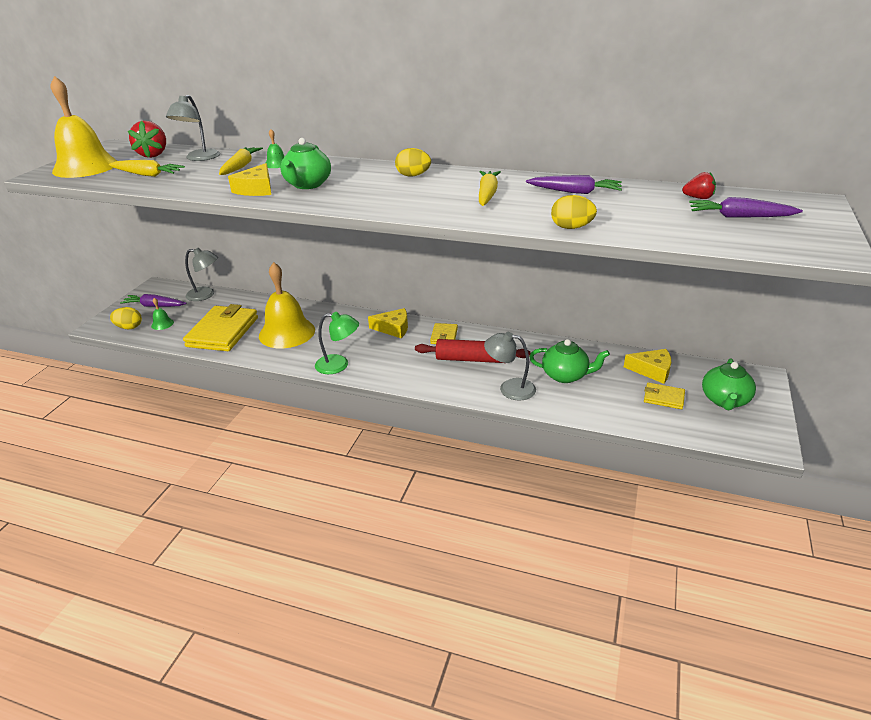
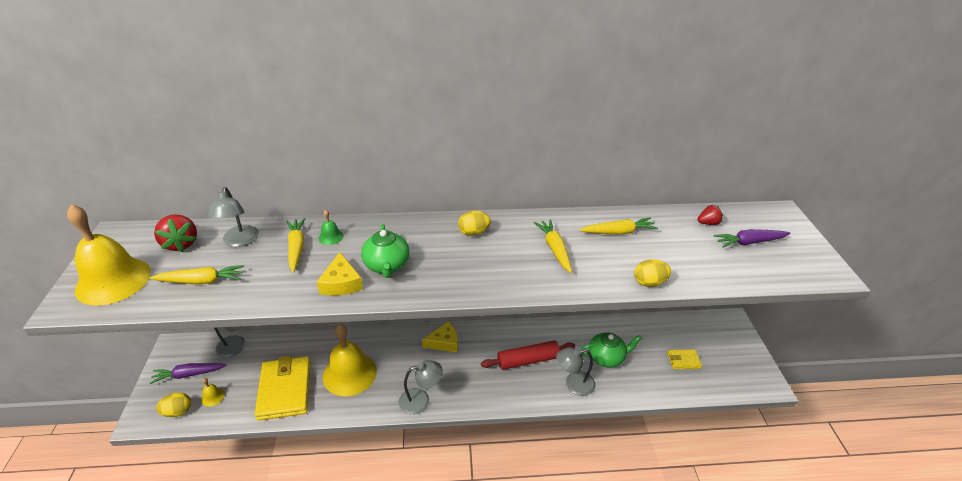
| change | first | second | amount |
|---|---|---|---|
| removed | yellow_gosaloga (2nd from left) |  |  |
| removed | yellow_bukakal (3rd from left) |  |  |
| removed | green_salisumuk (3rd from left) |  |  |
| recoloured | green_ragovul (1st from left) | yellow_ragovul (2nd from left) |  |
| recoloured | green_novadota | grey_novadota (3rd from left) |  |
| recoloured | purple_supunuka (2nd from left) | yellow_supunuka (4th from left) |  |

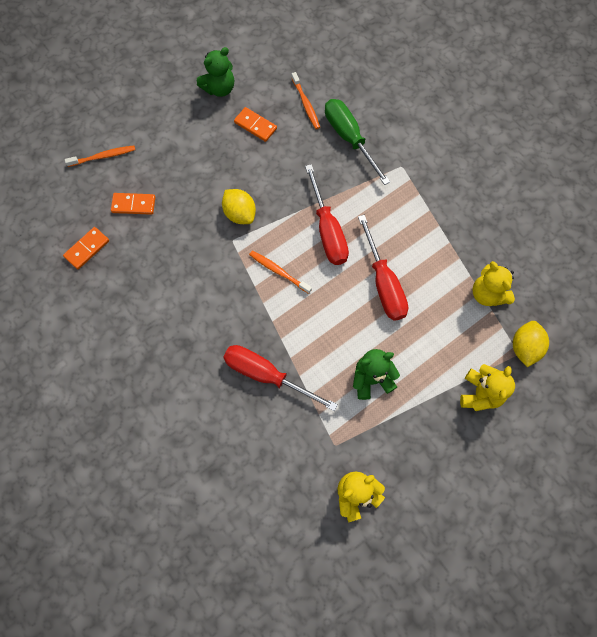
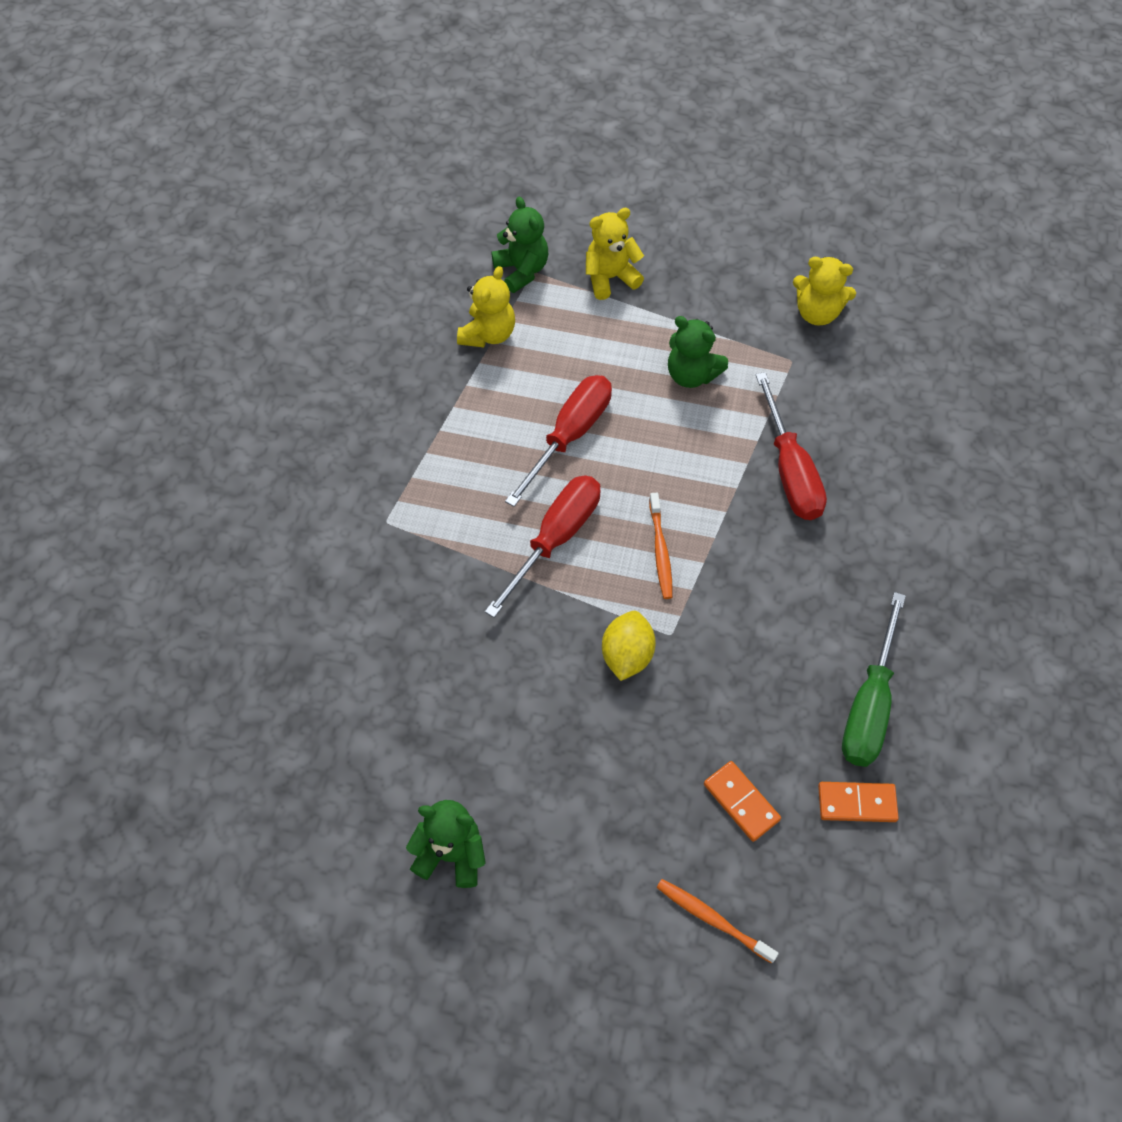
| change | first | second | amount |
|---|---|---|---|
| removed | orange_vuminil (3rd from left) |  |  |
| removed | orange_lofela (3rd from left) |  |  |
| moved | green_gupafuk |  |  |
| replaced | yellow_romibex (2nd from left) | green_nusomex (2nd from left) |  |

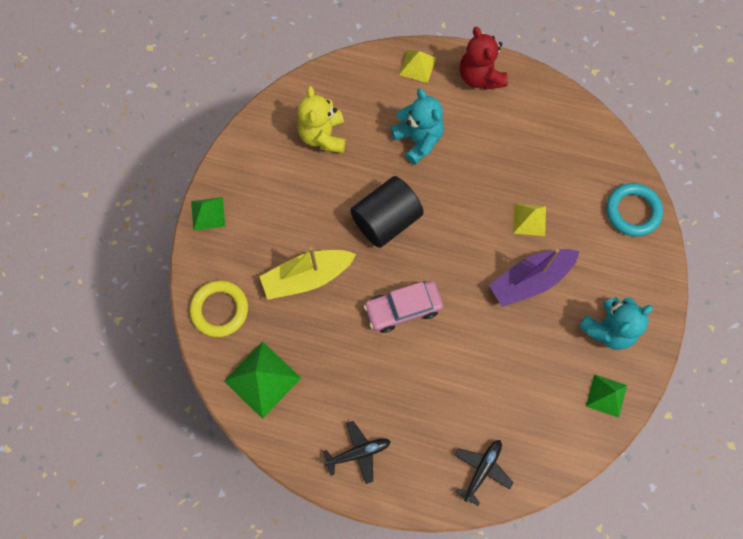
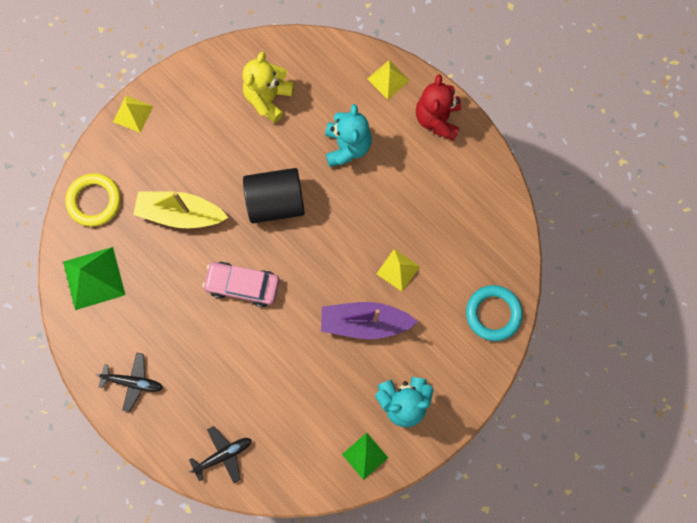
| change | first | second | amount |
|---|---|---|---|
| recoloured | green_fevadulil (1st from left) | yellow_fevadulil (1st from left) |  |

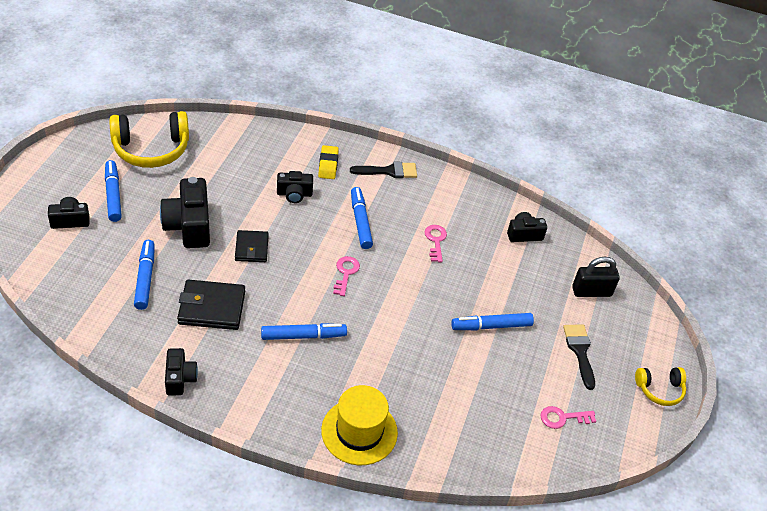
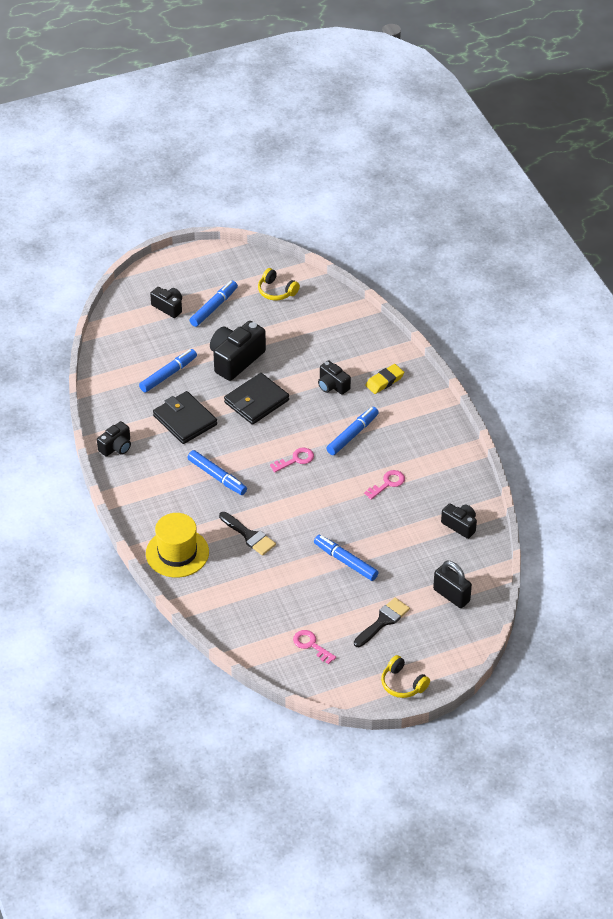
| change | first | second | amount |
|---|---|---|---|
| moved | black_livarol (1st from left) |  |  |
| resized | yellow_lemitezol (1st from left) |  | x0.54 |
| resized | black_gosaloga (2nd from left) |  | x1.54 |

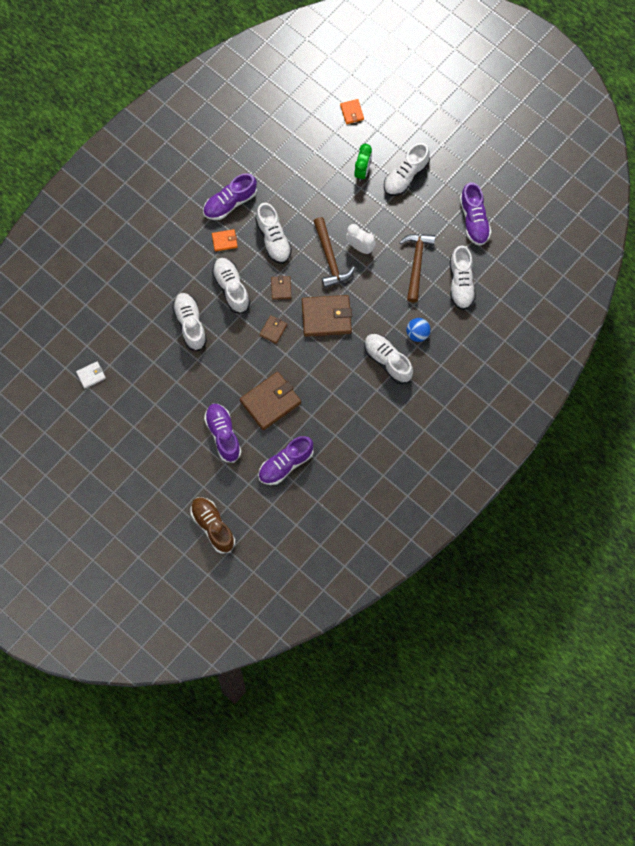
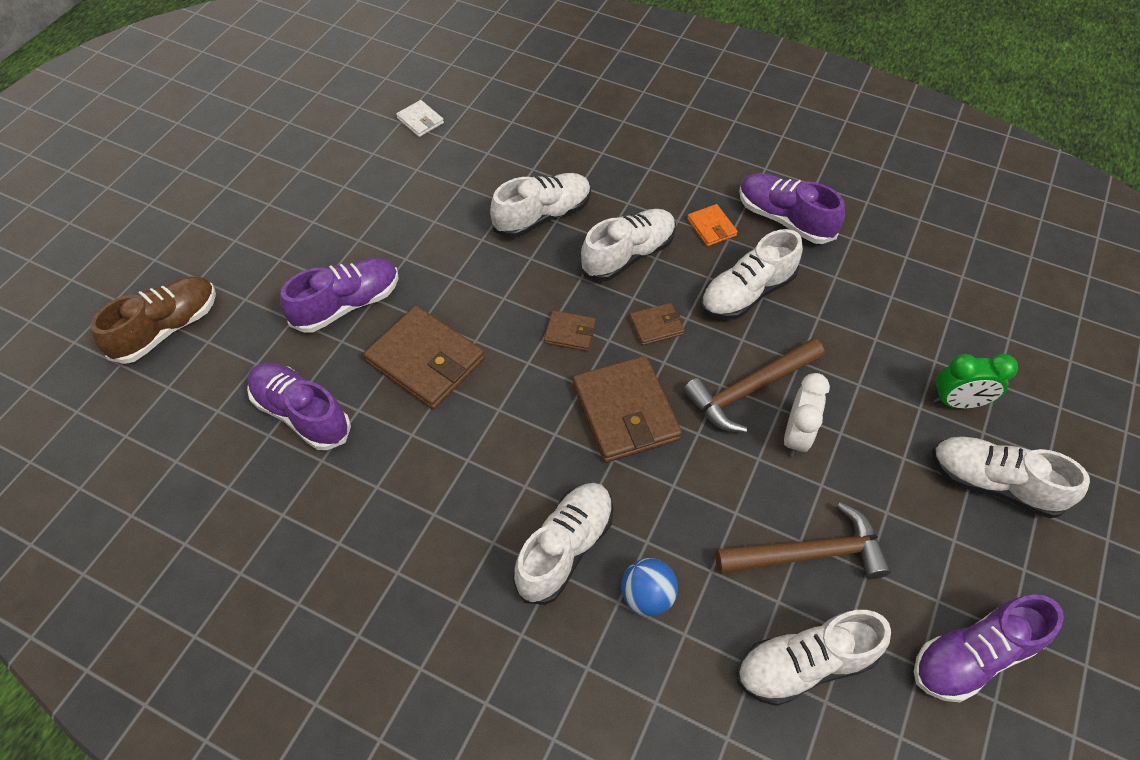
| change | first | second | amount |
|---|---|---|---|
| removed | orange_gosaloga (2nd from left) |  |  |

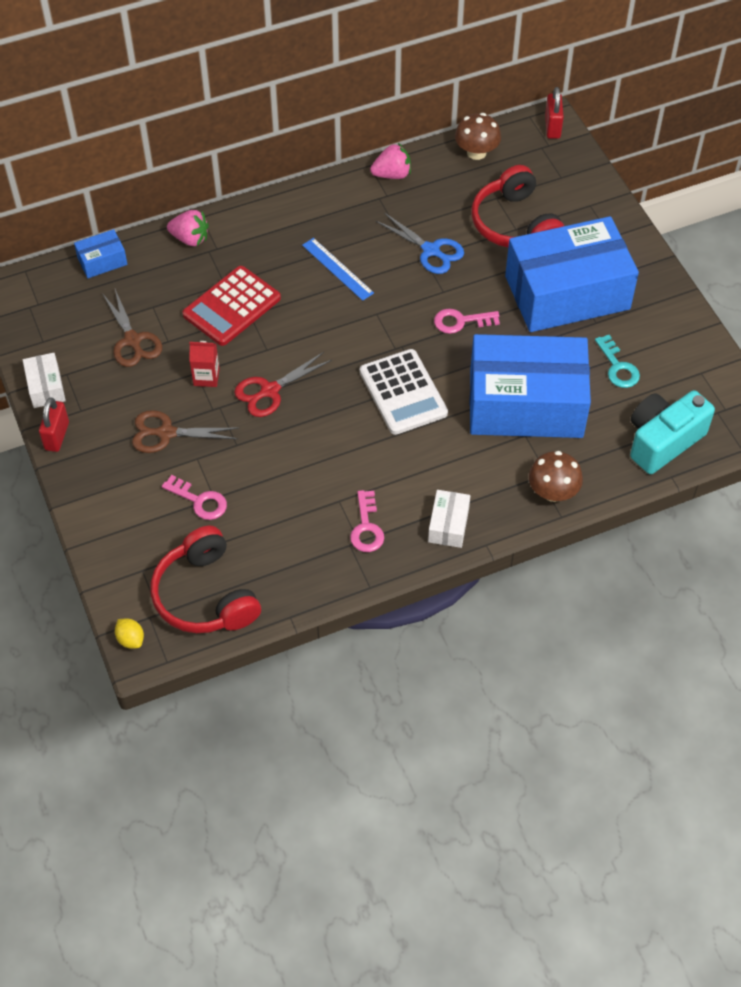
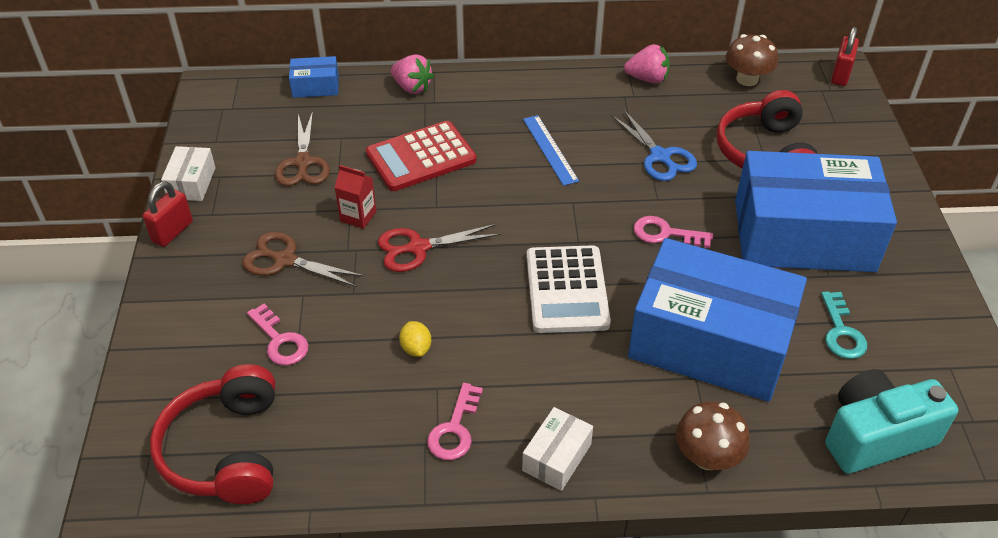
| change | first | second | amount |
|---|---|---|---|
| moved | yellow_romibex |  |  |

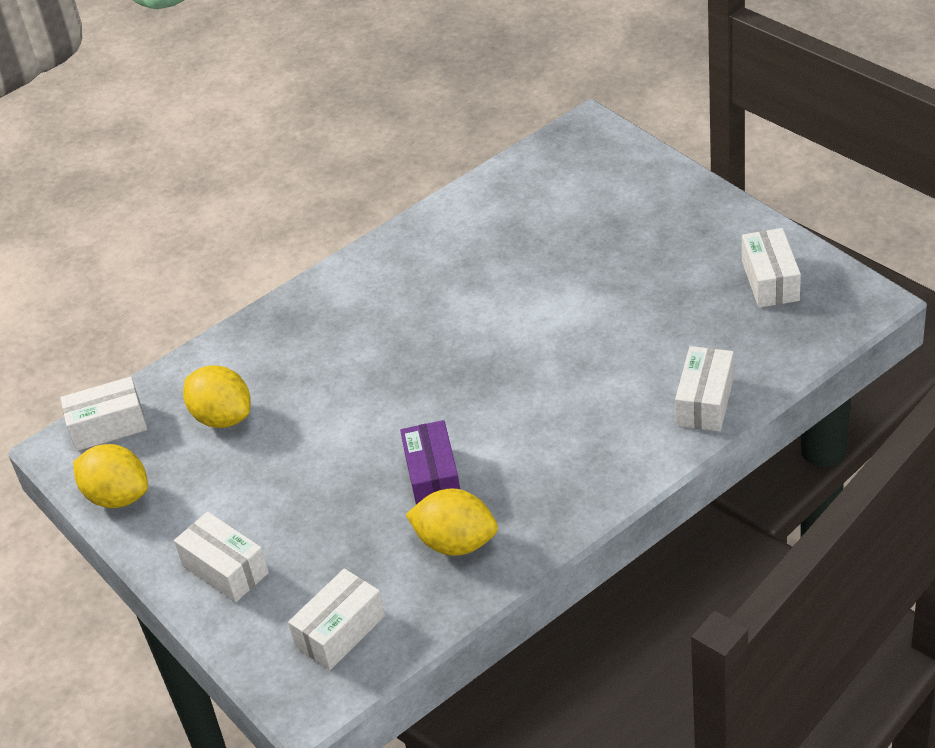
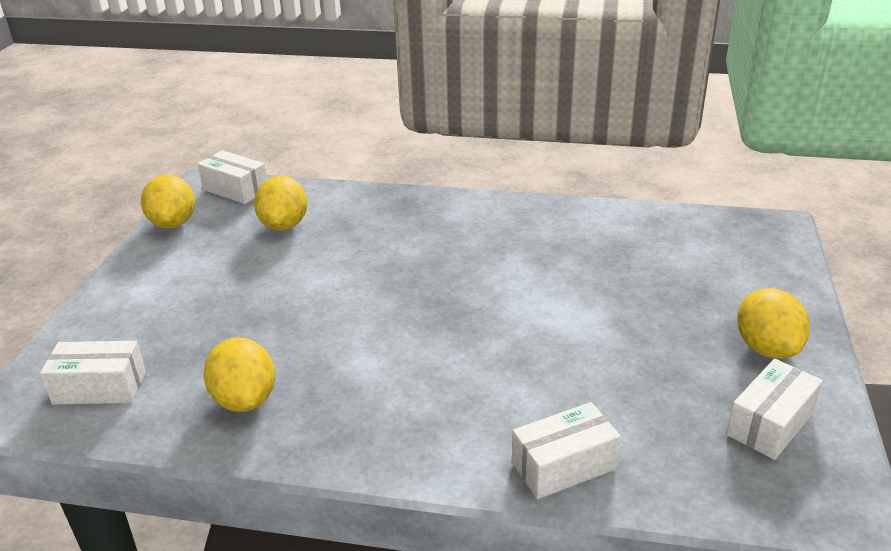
| change | first | second | amount |
|---|---|---|---|
| removed | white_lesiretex (2nd from left) |  |  |
| removed | purple_lesiretex |  |  |
| added |  | yellow_romibex (4th from left) |  |

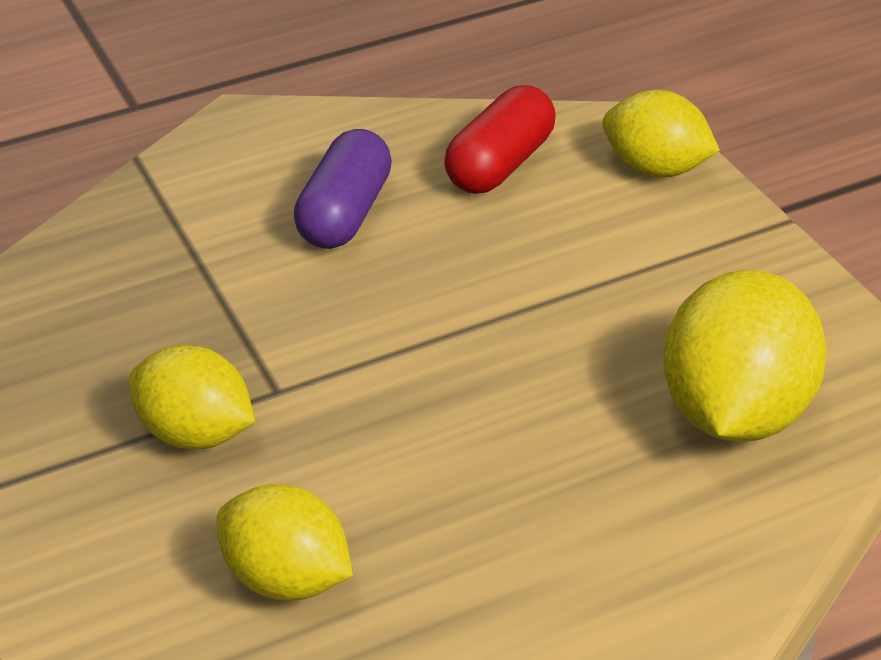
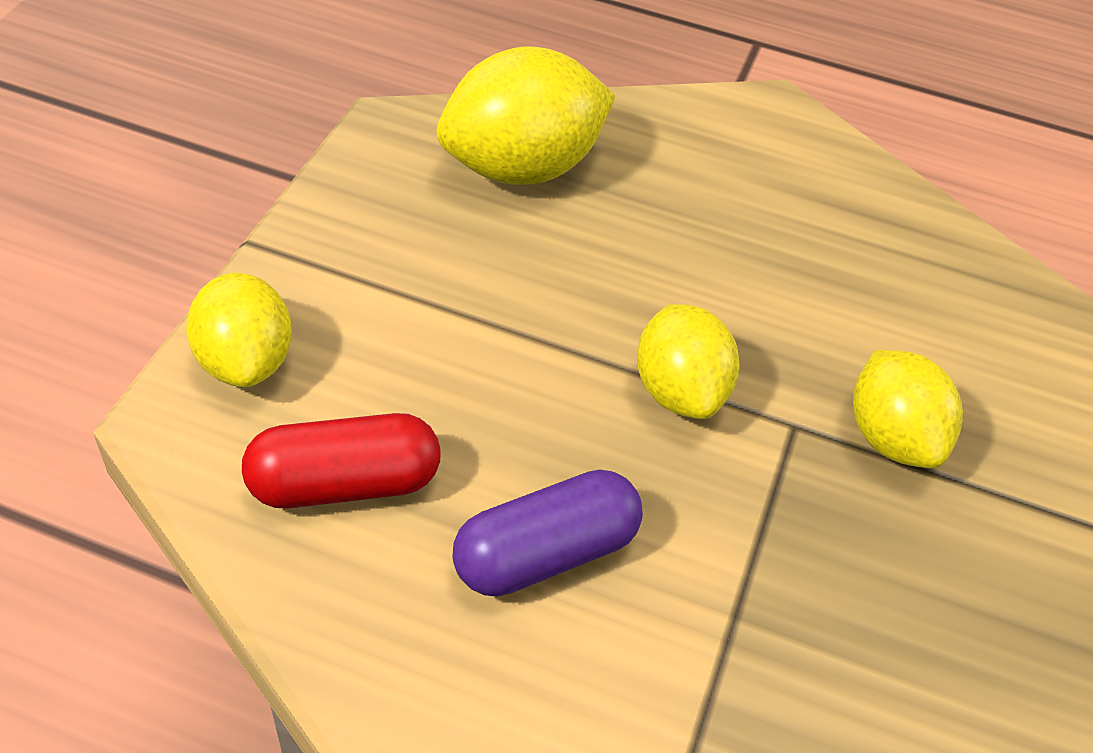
| change | first | second | amount |
|---|---|---|---|
| moved | yellow_romibex (2nd from left in the first image) | yellow_romibex (3rd from left) |  |

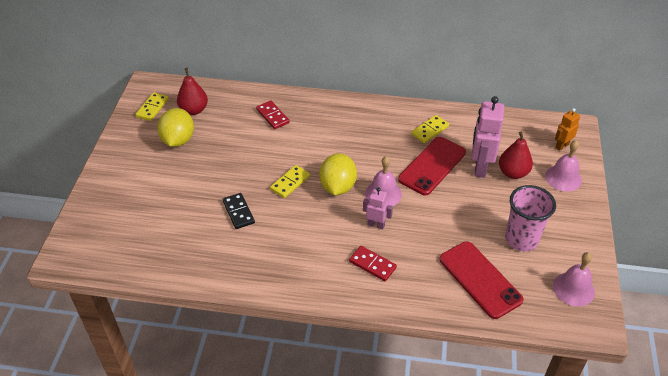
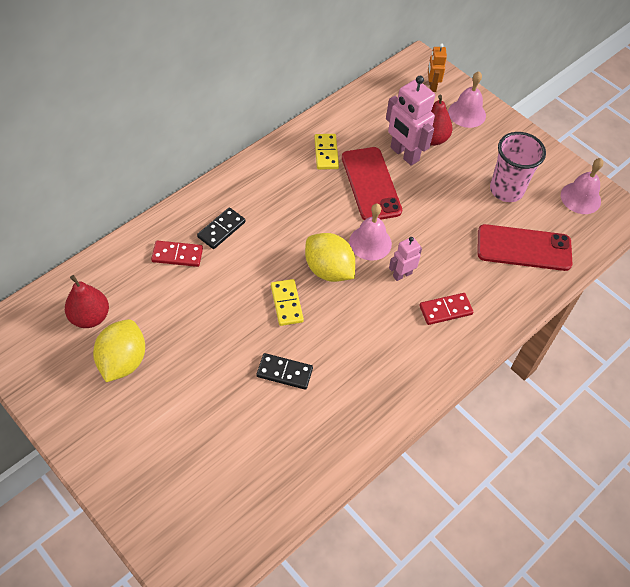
| change | first | second | amount |
|---|---|---|---|
| removed | yellow_vuminil (1st from left) |  |  |
| added |  | black_vuminil (1st from left) |  |
| turned | yellow_romibex (1st from left) |  | 60 degrees clockwise |

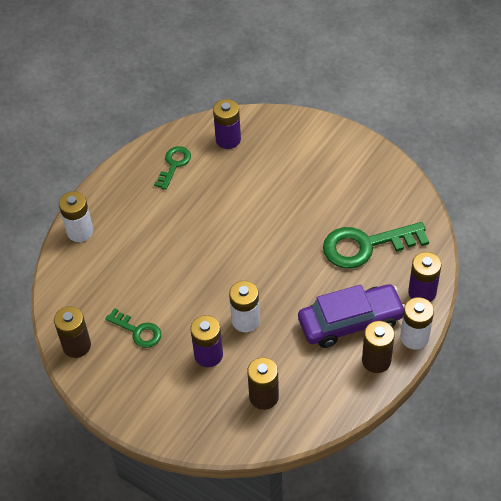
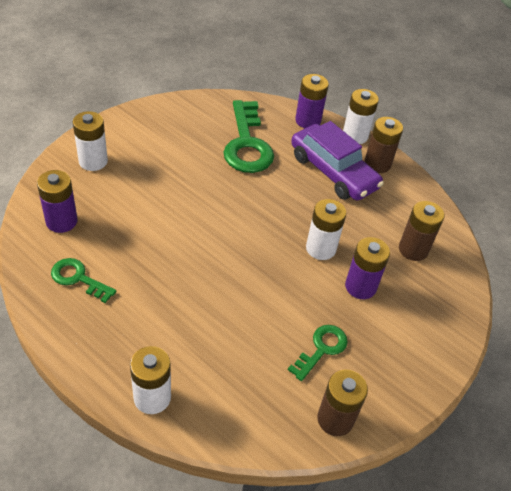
| change | first | second | amount |
|---|---|---|---|
| added |  | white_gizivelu (1st from left) |  |
| turned | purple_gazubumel |  | 150 degrees clockwise |

